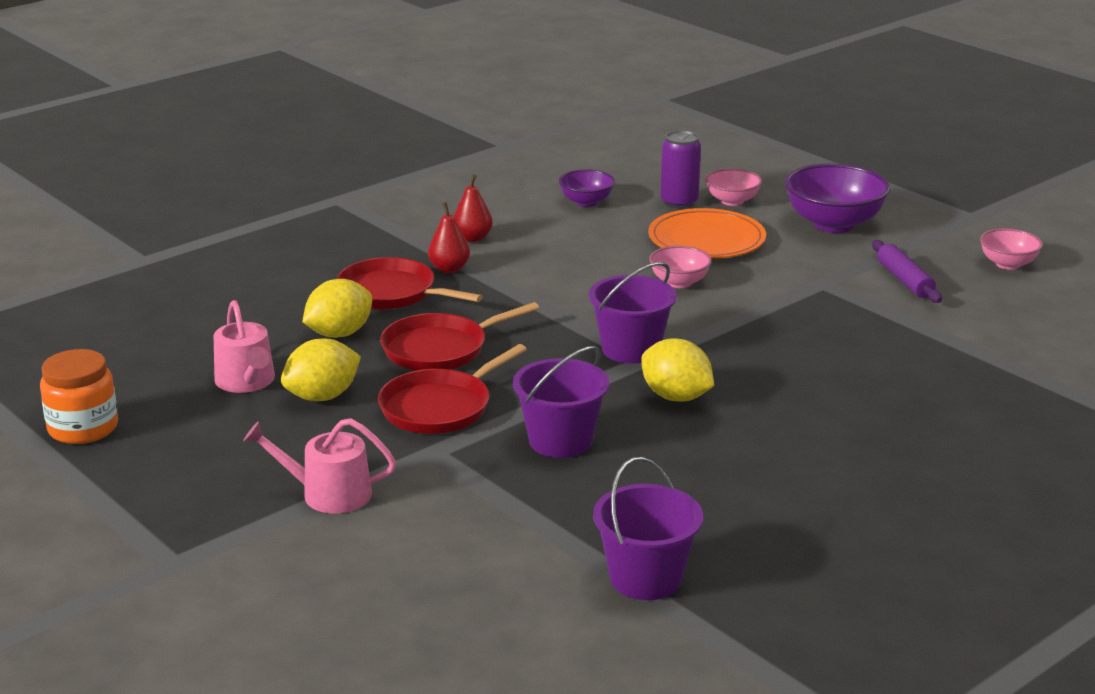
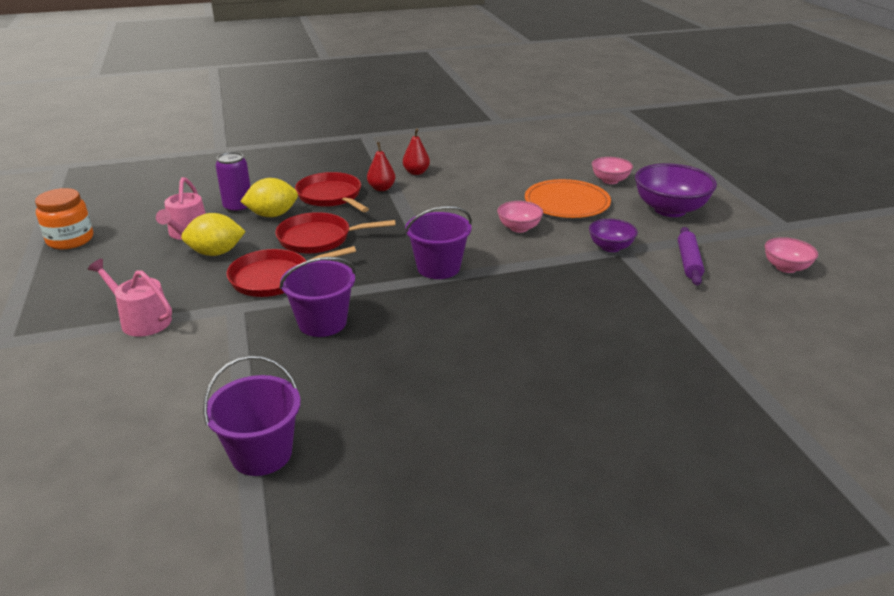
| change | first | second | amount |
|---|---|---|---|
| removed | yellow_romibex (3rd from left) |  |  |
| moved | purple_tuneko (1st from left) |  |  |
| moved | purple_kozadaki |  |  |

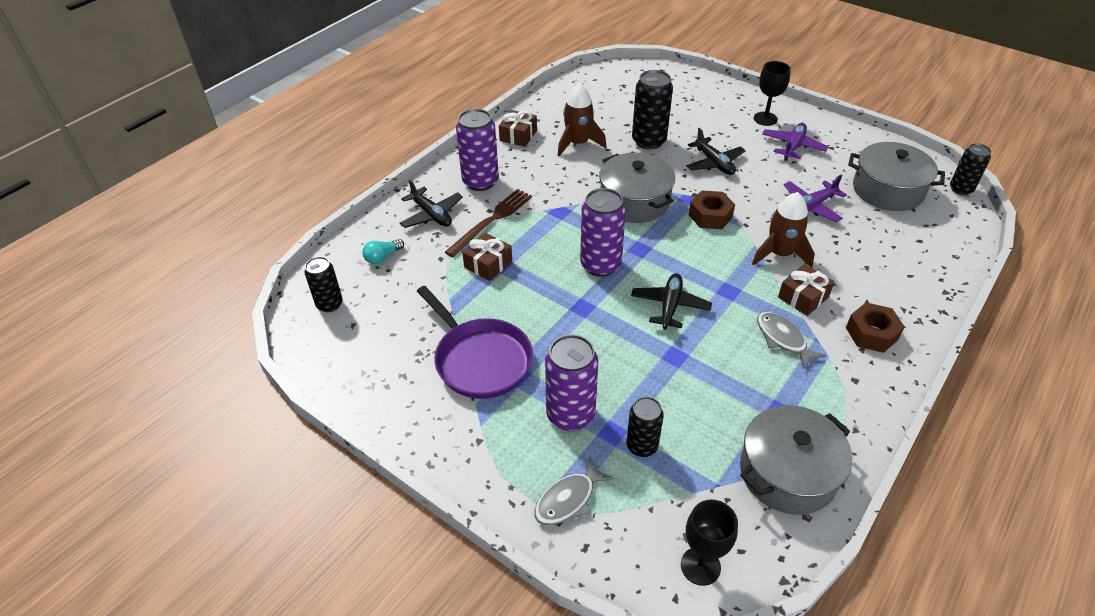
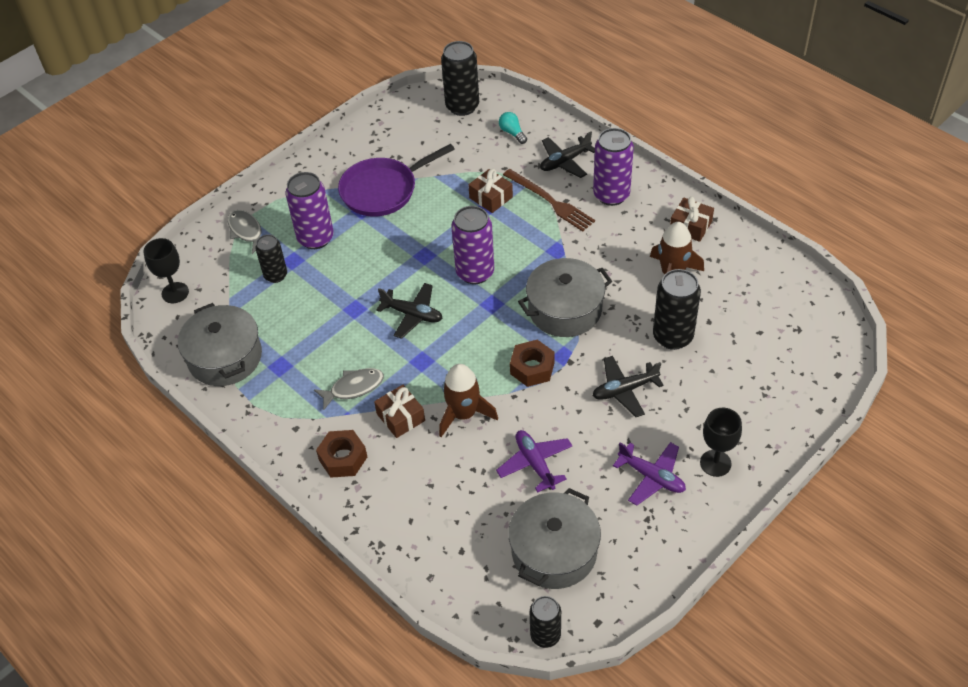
| change | first | second | amount |
|---|---|---|---|
| resized | black_kozadaki (1st from left in the first image) | black_kozadaki (2nd from left) | x1.58 |

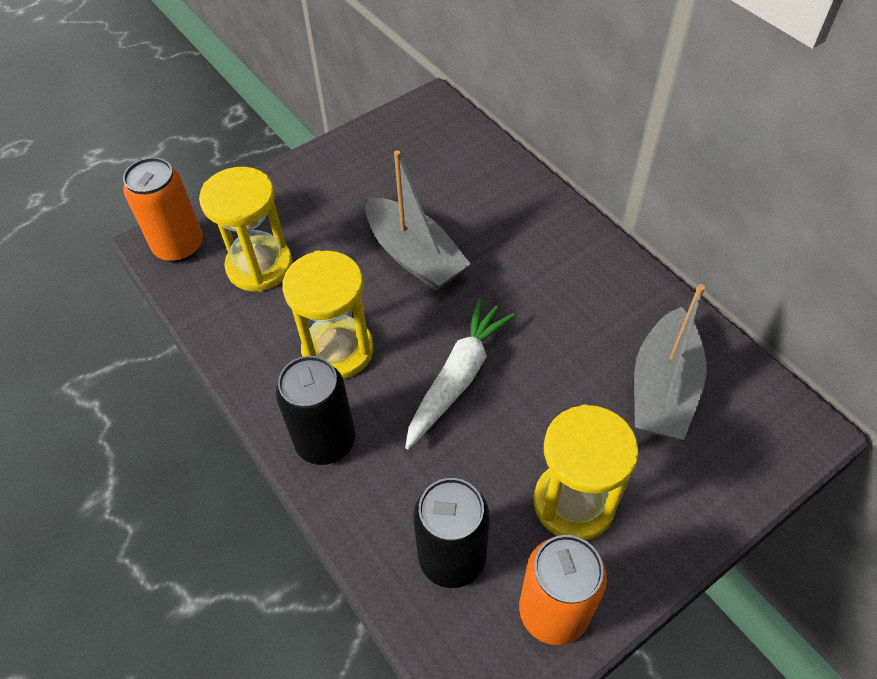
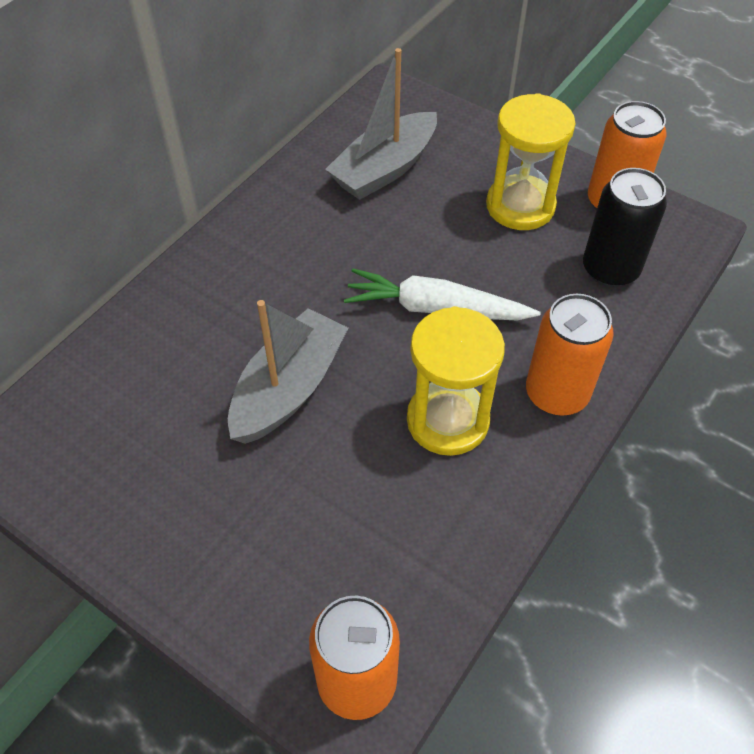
| change | first | second | amount |
|---|---|---|---|
| removed | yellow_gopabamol (1st from left) |  |  |
| recoloured | black_kozadaki (1st from left) | orange_kozadaki (2nd from left) |  |
| turned | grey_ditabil (2nd from left) |  | 135 degrees clockwise |

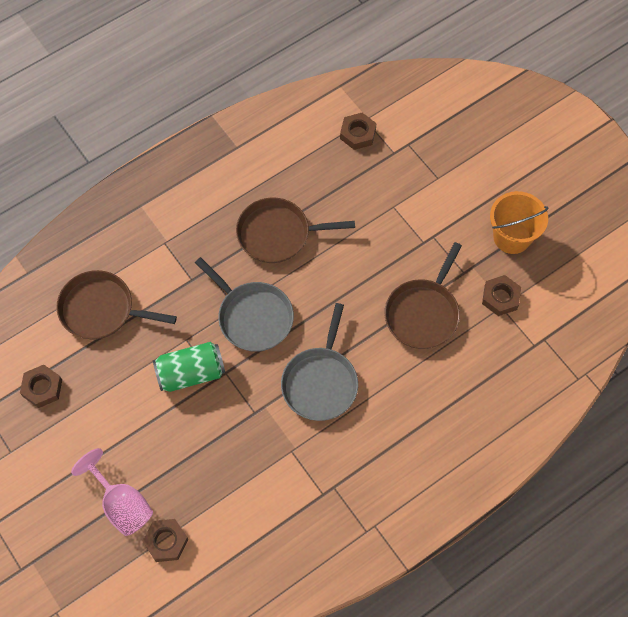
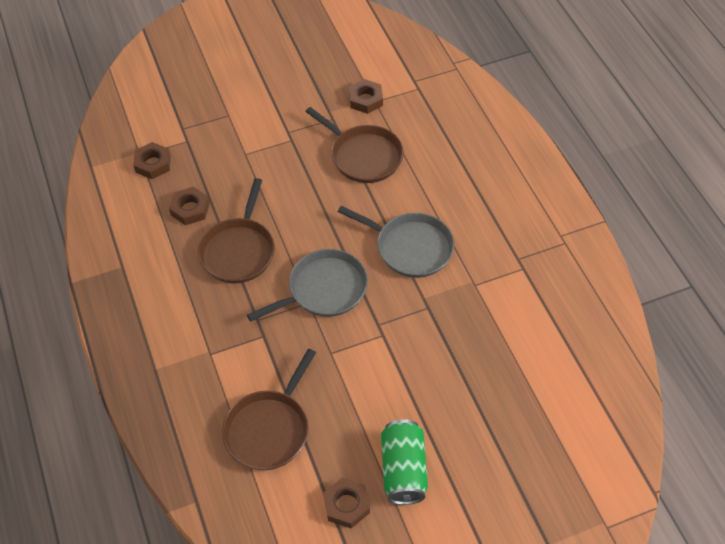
| change | first | second | amount |
|---|---|---|---|
| removed | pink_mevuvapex |  |  |
| removed | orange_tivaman |  |  |
| moved | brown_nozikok (2nd from left) |  |  |
| moved | green_kozadaki |  |  |

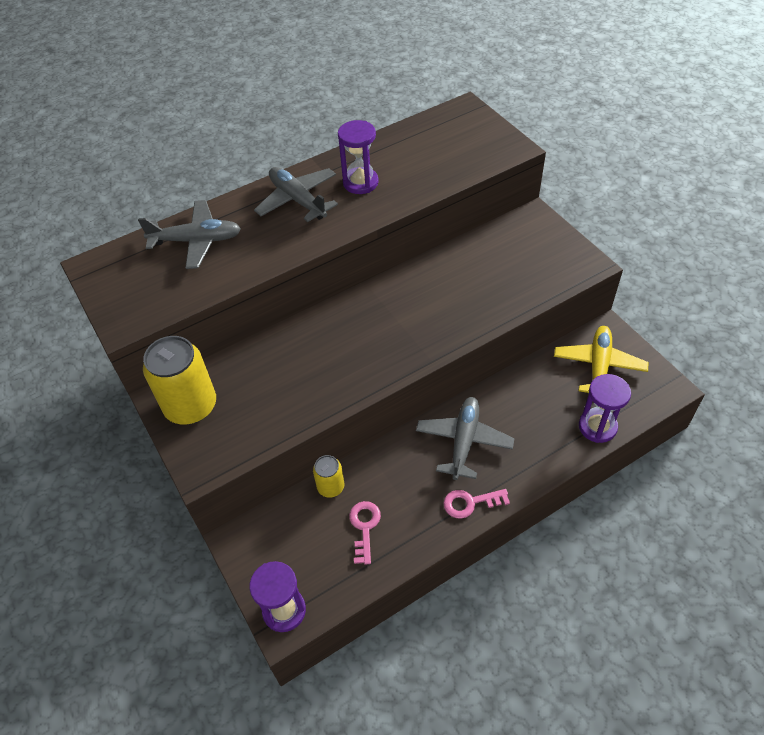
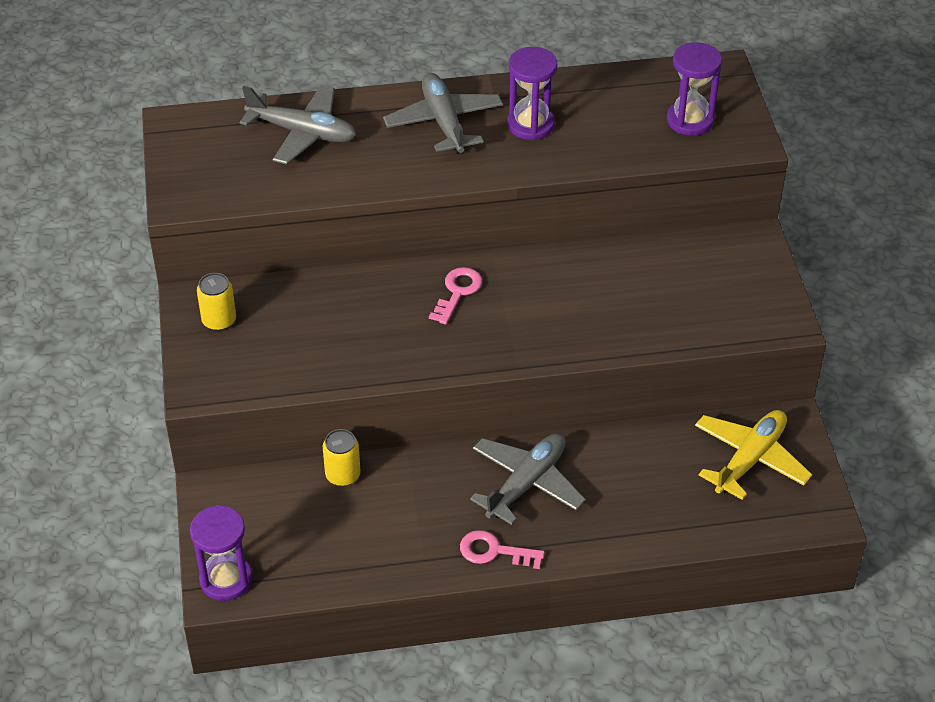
| change | first | second | amount |
|---|---|---|---|
| moved | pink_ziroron (1st from left) |  |  |
| moved | purple_gopabamol (3rd from left) |  |  |
| resized | yellow_kozadaki (1st from left) |  | x0.52 |

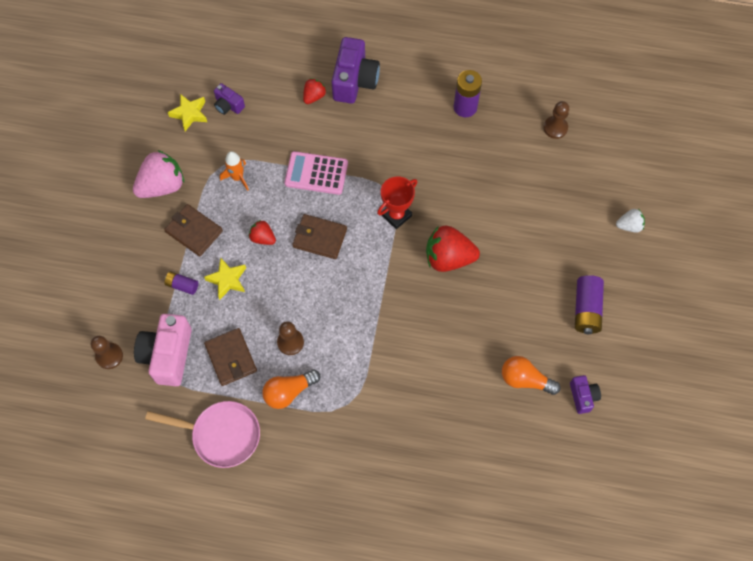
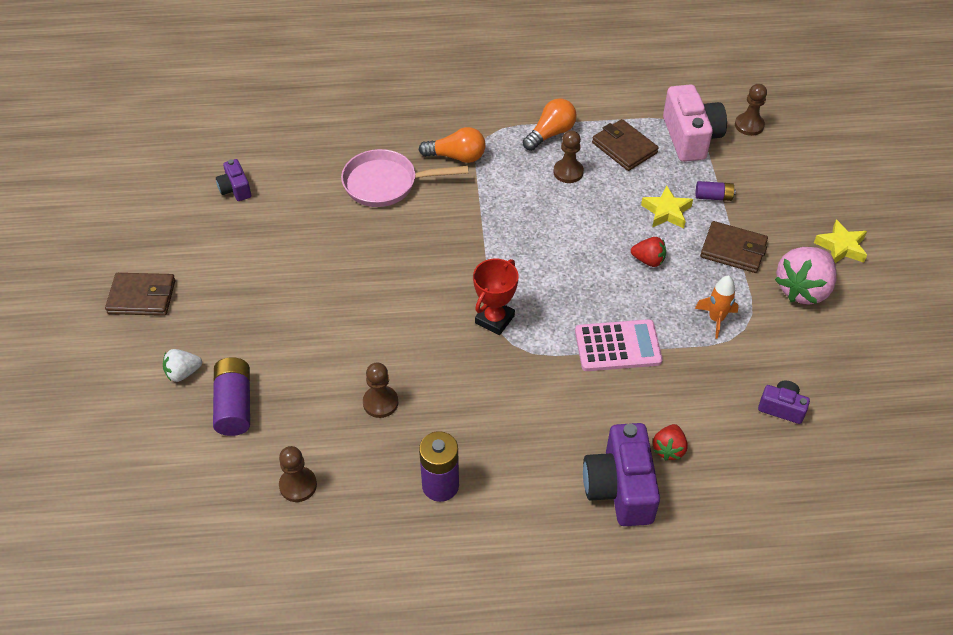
| change | first | second | amount |
|---|---|---|---|
| removed | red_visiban (3rd from left) |  |  |
| added |  | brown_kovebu (2nd from left) |  |
| moved | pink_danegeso |  |  |
| moved | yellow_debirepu (1st from left in the first image) | yellow_debirepu (2nd from left) |  |
| moved | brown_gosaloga (3rd from left in the first image) | brown_gosaloga (1st from left) |  |
| moved | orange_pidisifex (2nd from left in the first image) | orange_pidisifex (1st from left) |  |
| moved | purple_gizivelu (3rd from left in the first image) | purple_gizivelu (1st from left) |  |

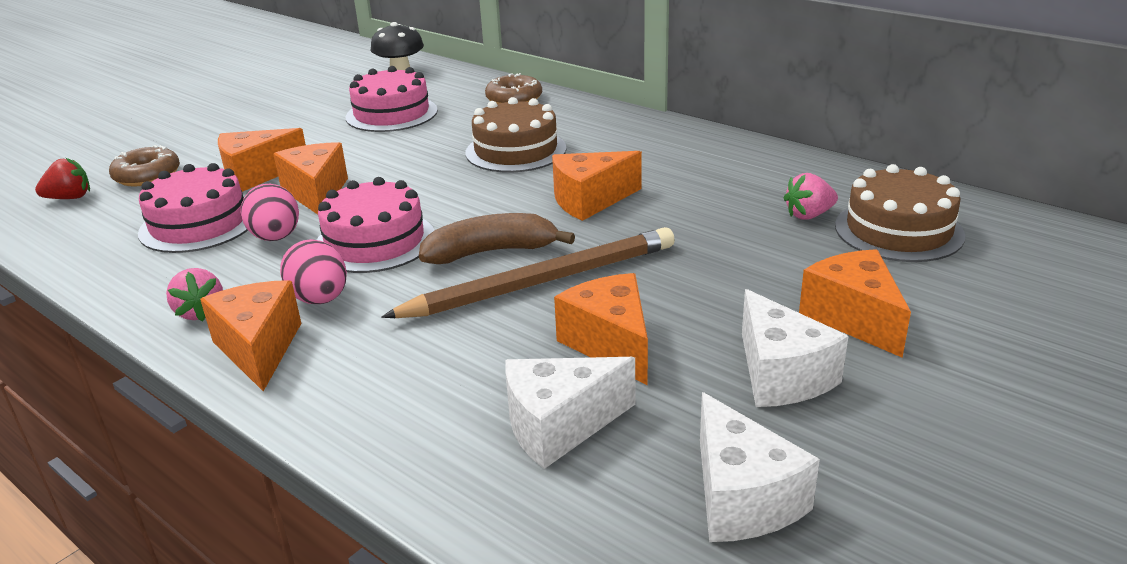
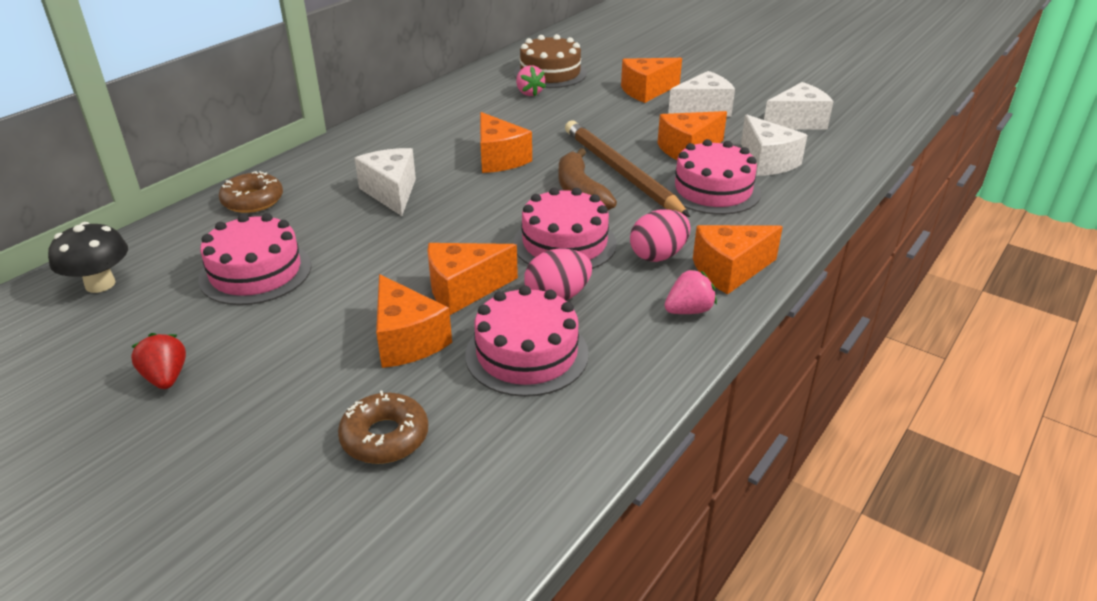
| change | first | second | amount |
|---|---|---|---|
| added |  | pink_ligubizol (4th from left) |  |
| moved | red_visiban |  |  |
| replaced | brown_ligubizol (1st from left) | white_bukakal (1st from left) |  |

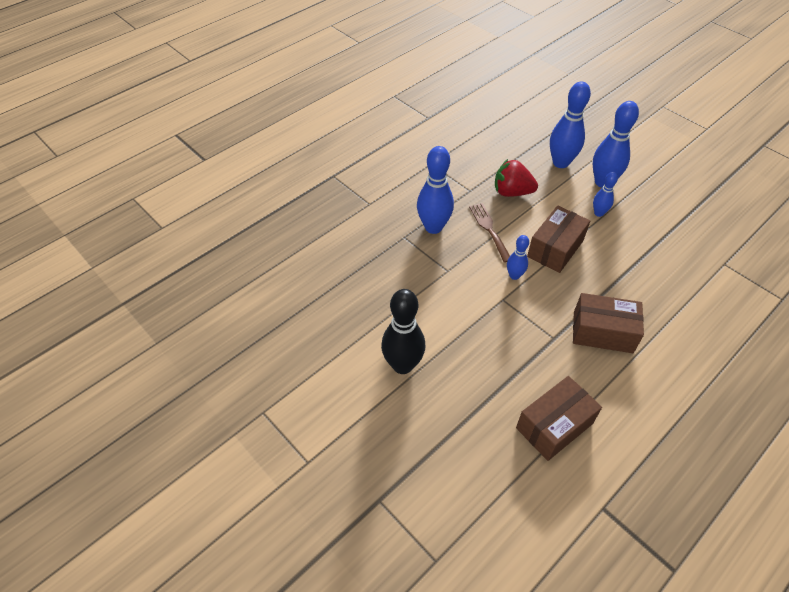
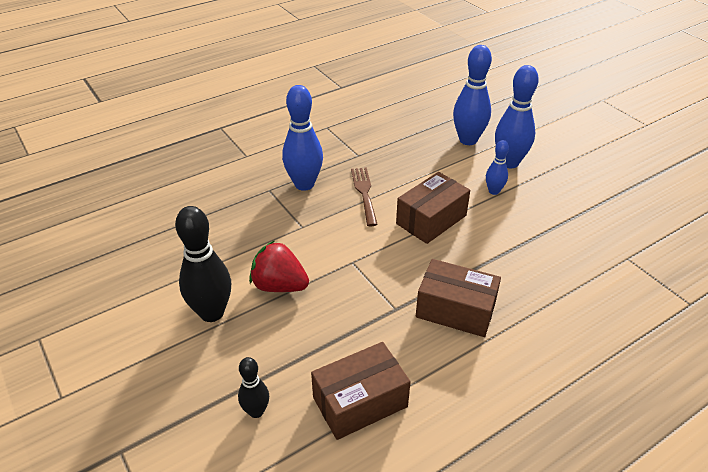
| change | first | second | amount |
|---|---|---|---|
| removed | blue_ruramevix (2nd from left) |  |  |
| added |  | black_ruramevix (2nd from left) |  |
| moved | red_visiban |  |  |

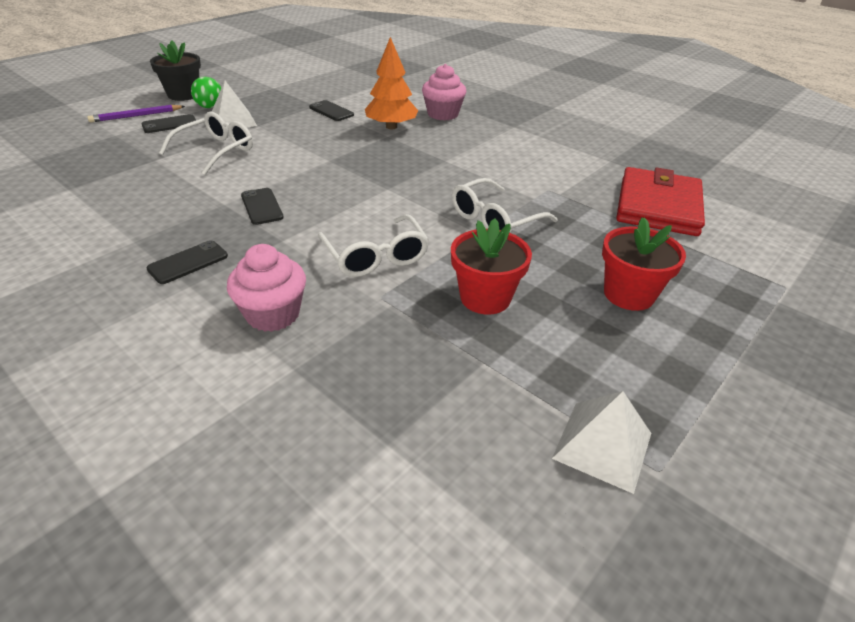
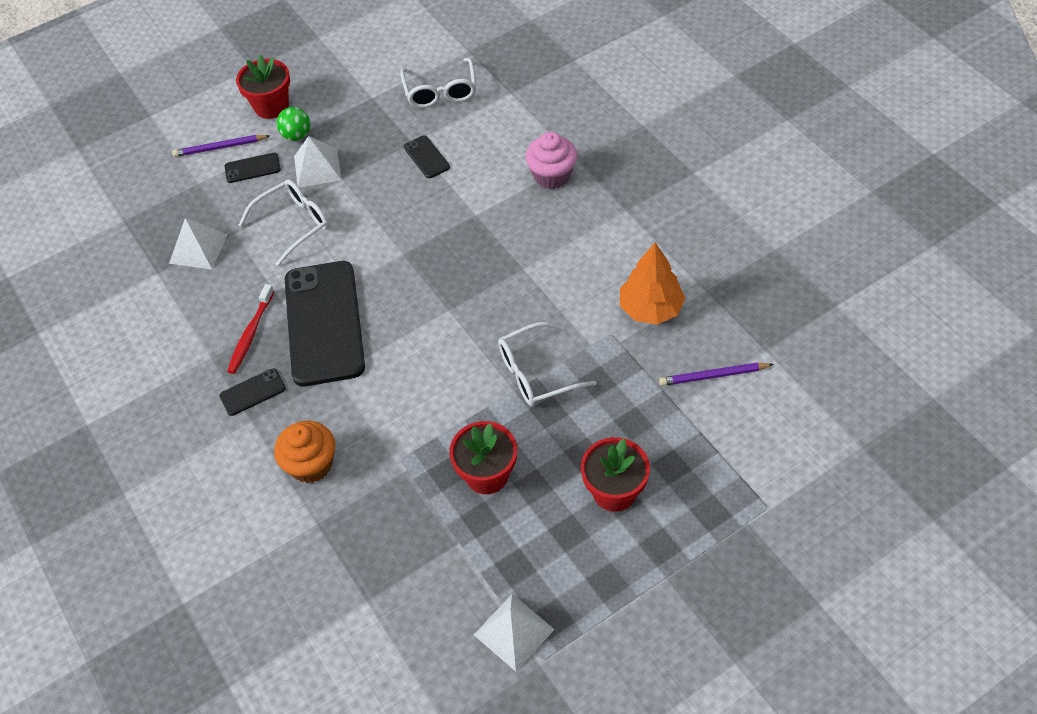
| change | first | second | amount |
|---|---|---|---|
| added |  | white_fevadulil (1st from left) |  |
| added |  | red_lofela |  |
| moved | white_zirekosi (2nd from left) |  |  |
| moved | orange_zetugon |  |  |
| replaced | red_gosaloga | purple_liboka (2nd from left) |  |
| recoloured | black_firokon | red_firokon (1st from left) |  |
| recoloured | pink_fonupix (1st from left) | orange_fonupix |  |
| resized | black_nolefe (3rd from left) |  | x2.39 |

